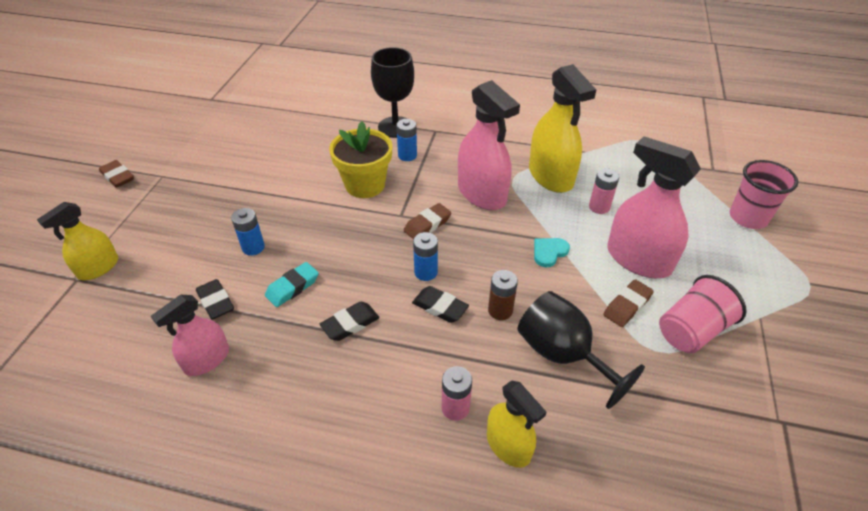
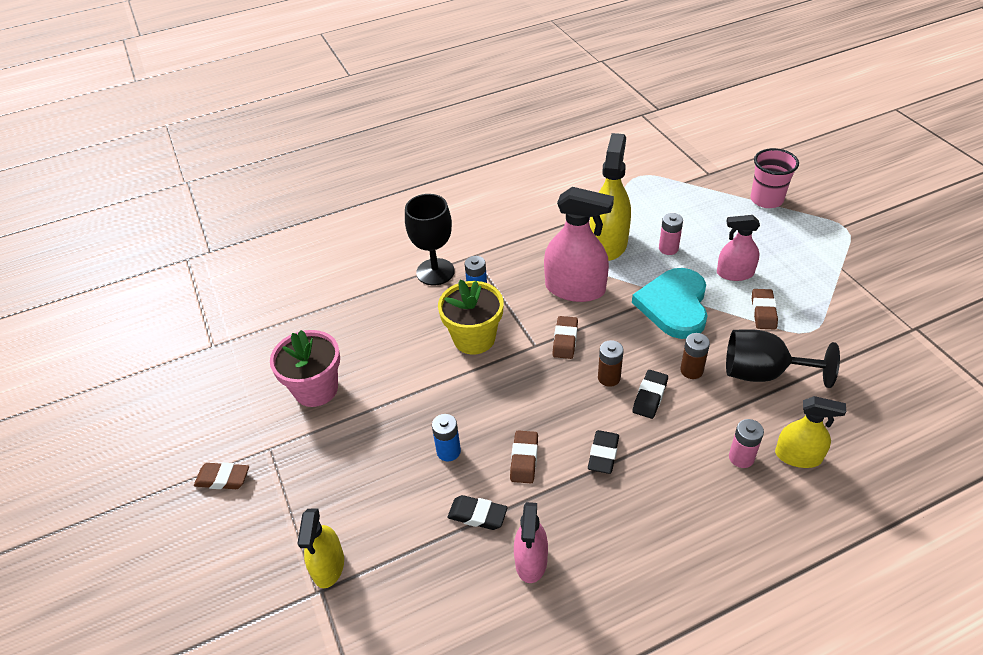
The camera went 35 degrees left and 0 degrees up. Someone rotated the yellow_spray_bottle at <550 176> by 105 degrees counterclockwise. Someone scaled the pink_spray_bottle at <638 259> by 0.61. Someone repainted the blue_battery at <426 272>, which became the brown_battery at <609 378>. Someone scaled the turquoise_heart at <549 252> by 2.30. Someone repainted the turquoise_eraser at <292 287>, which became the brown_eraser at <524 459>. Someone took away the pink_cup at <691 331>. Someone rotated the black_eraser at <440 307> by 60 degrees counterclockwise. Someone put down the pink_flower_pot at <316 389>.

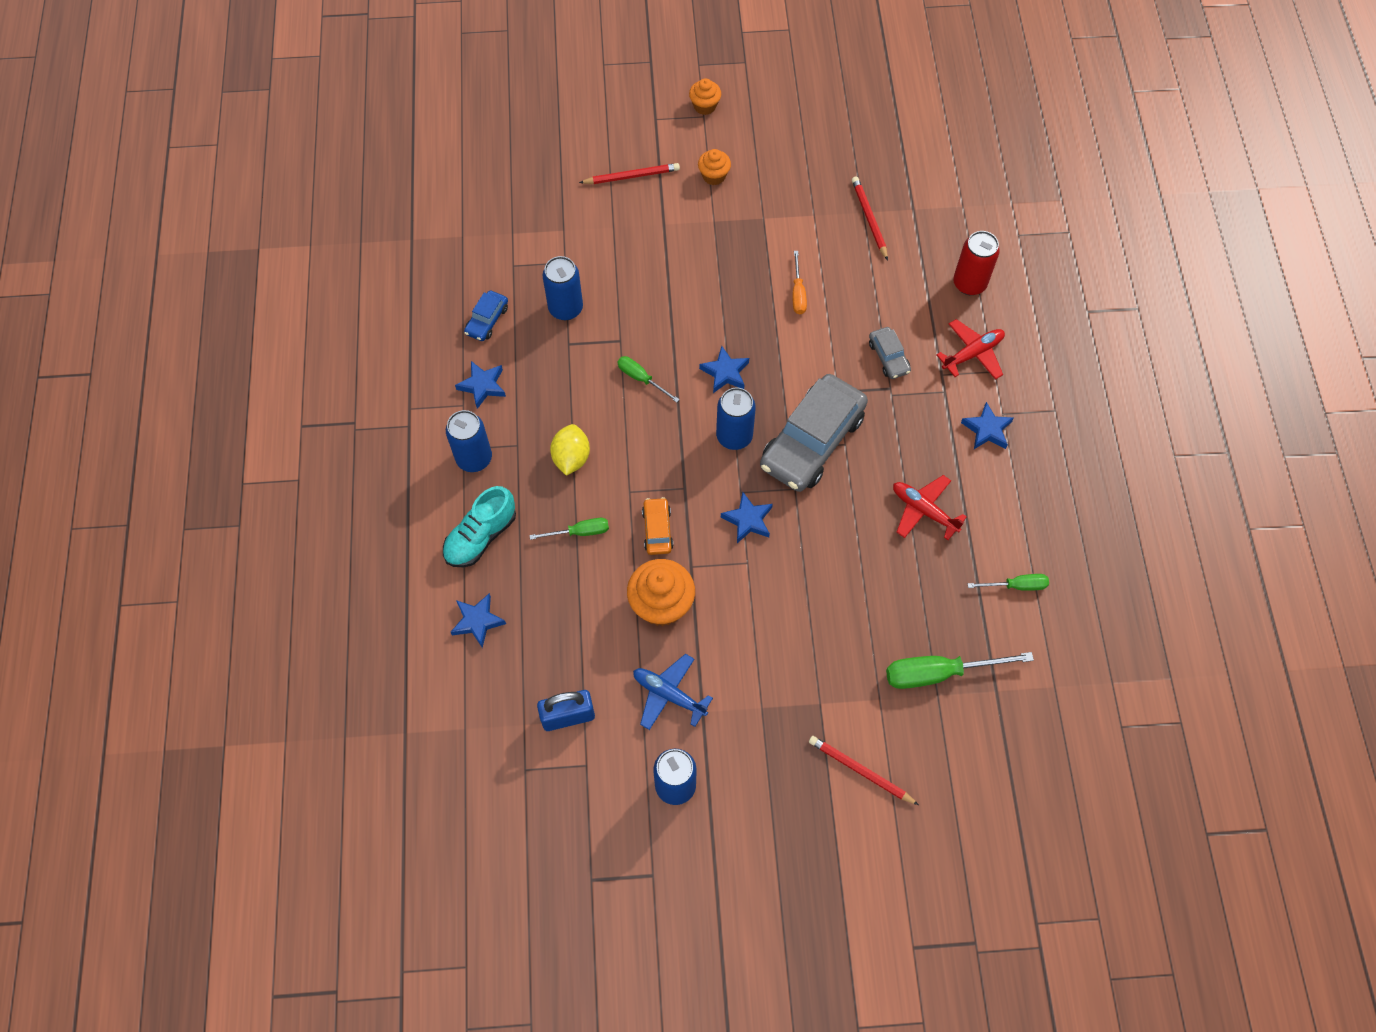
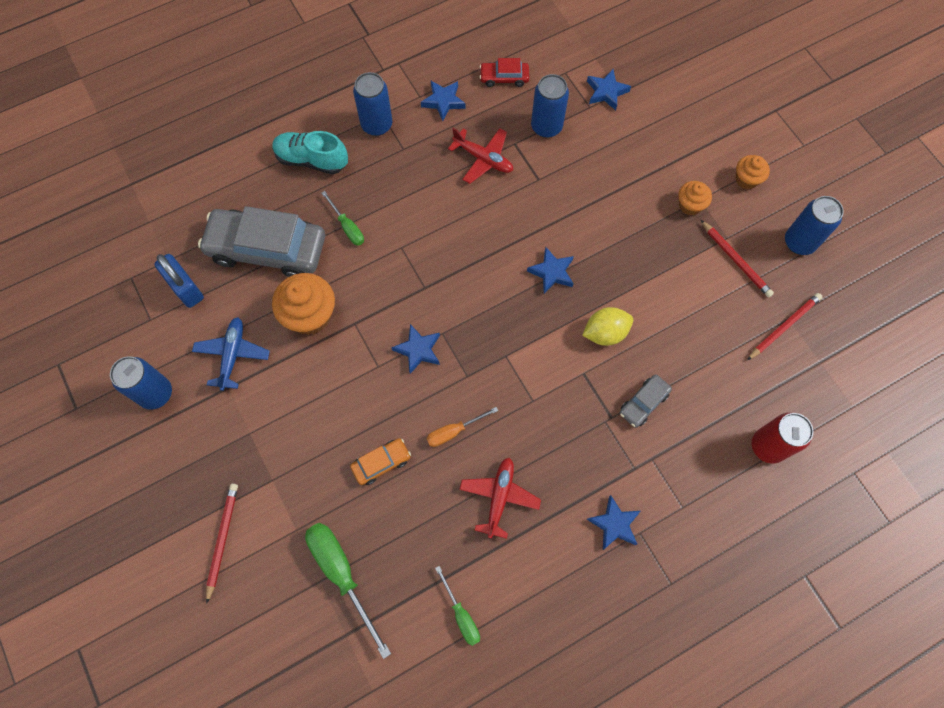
The camera went 65 degrees right and 5 degrees up. Someone carried the orange_cupcake from <705 106> to <690 205>. Someone carried the red_pencil from <631 176> to <735 260>. Someone carried the orange_screwdriver from <798 293> to <453 431>. Someone repainted the blue_car at <487 320>, which became the red_car at <504 78>. Someone carried the red_plane from <972 354> to <483 159>. Someone took away the green_screwdriver at <641 378>. Someone carried the grey_car from <812 441> to <267 249>. Someone carried the blue_can from <734 436> to <799 242>. Someone carried the yellow_lemon from <571 458> to <605 333>. Someone carried the orange_car from <657 530> to <381 463>. Someone carried the blue_star from <477 621> to <606 92>.

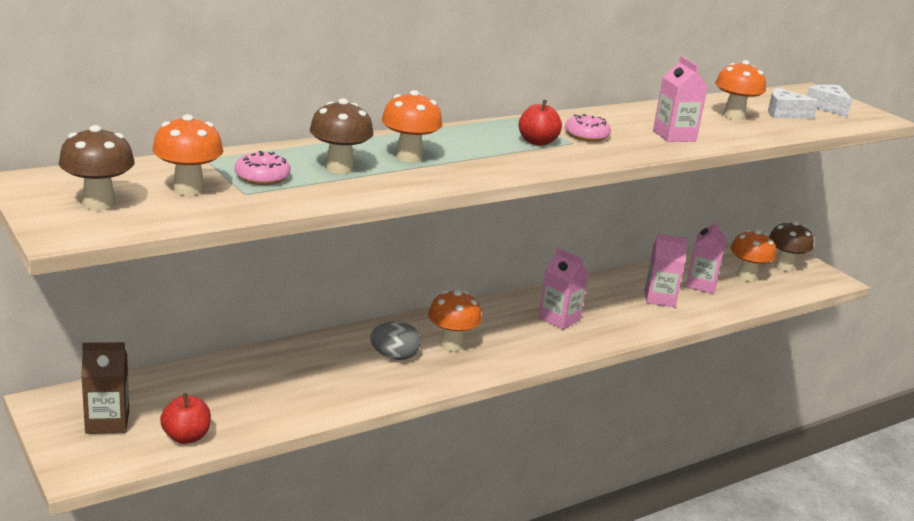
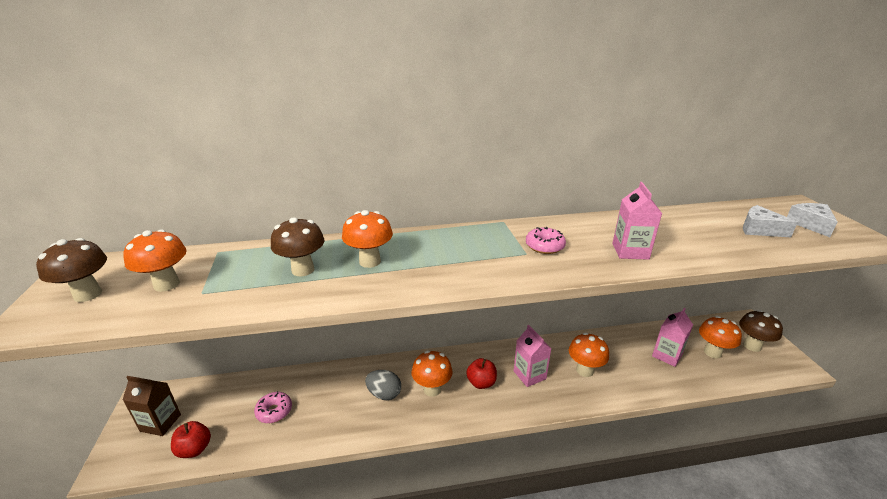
The camera went 25 degrees right and 5 degrees up. Someone carried the orange_mushroom from <733 116> to <584 370>. Someone carried the red_apple from <537 142> to <481 383>. Someone carried the pink_donut from <262 177> to <274 411>. Someone took away the pink_carton at <659 298>.

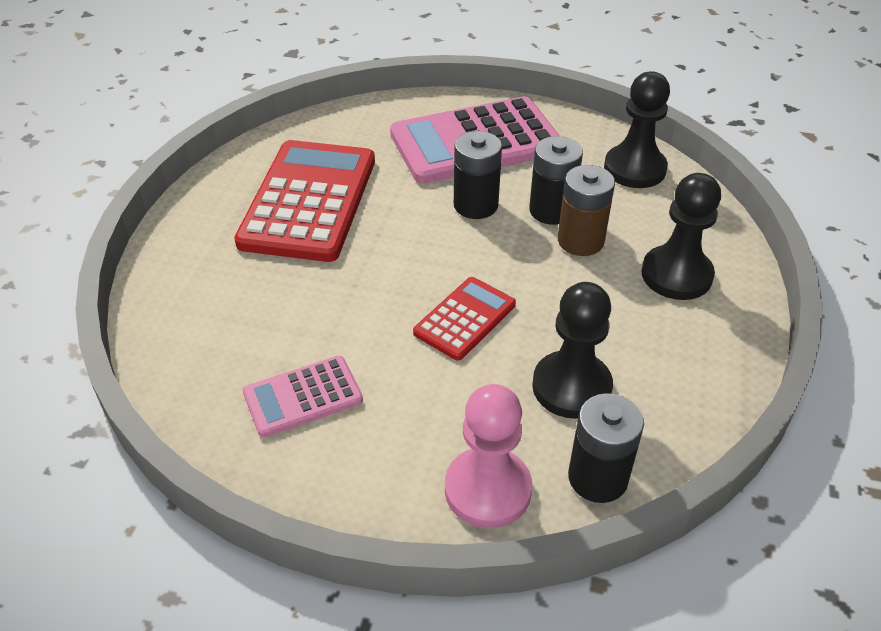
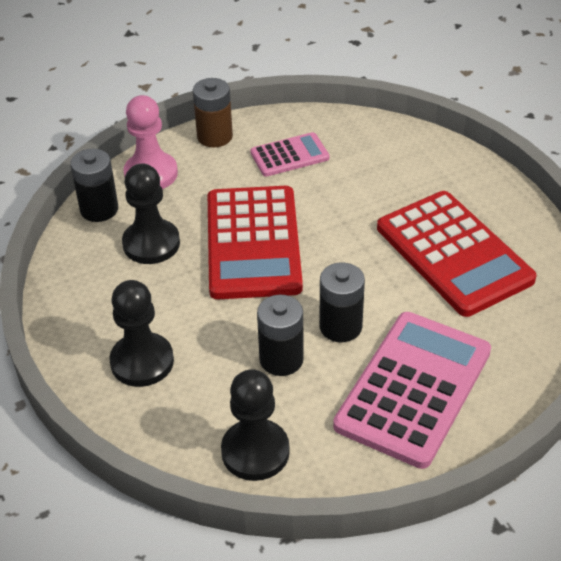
The camera went 140 degrees right and 0 degrees up. Someone carried the brown_battery from <580 241> to <214 136>. Someone scaled the red_calculator at <465 319> by 1.93. Someone rotated the pink_calculator at <303 397> by 45 degrees clockwise.

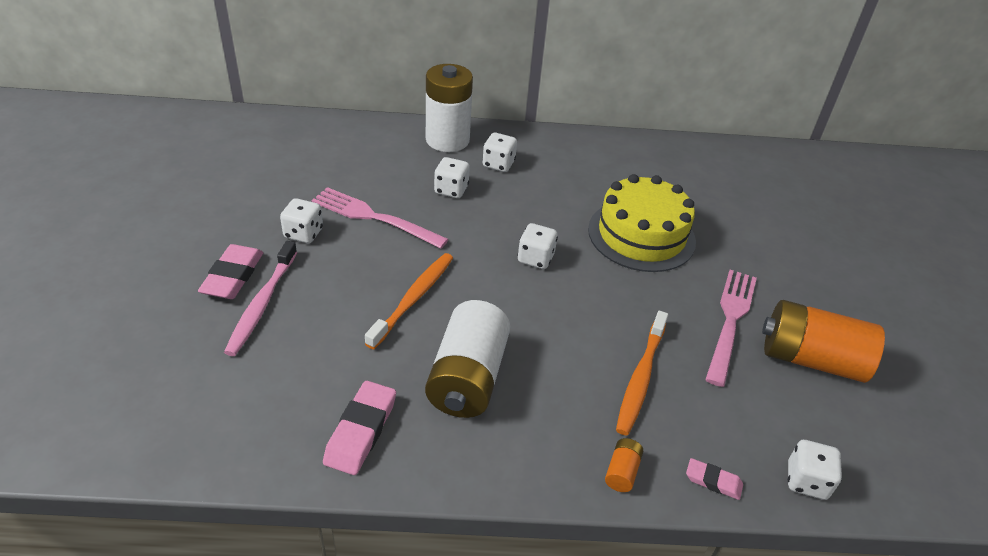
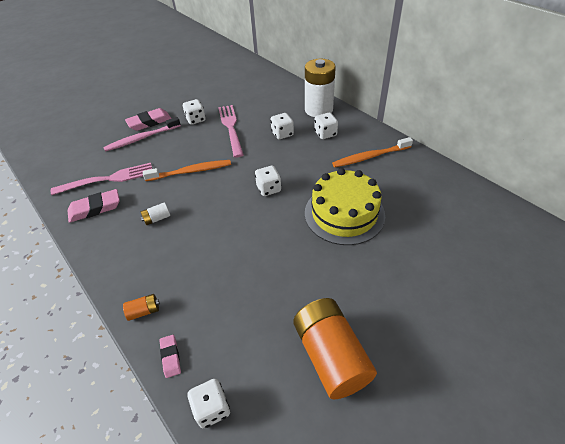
The camera went 55 degrees right and 5 degrees up. Someone carried the pink_fork from <730 321> to <108 179>. Someone scaled the white_battery at <467 378> by 0.41. Someone carried the orange_toothbrush from <640 378> to <370 157>.

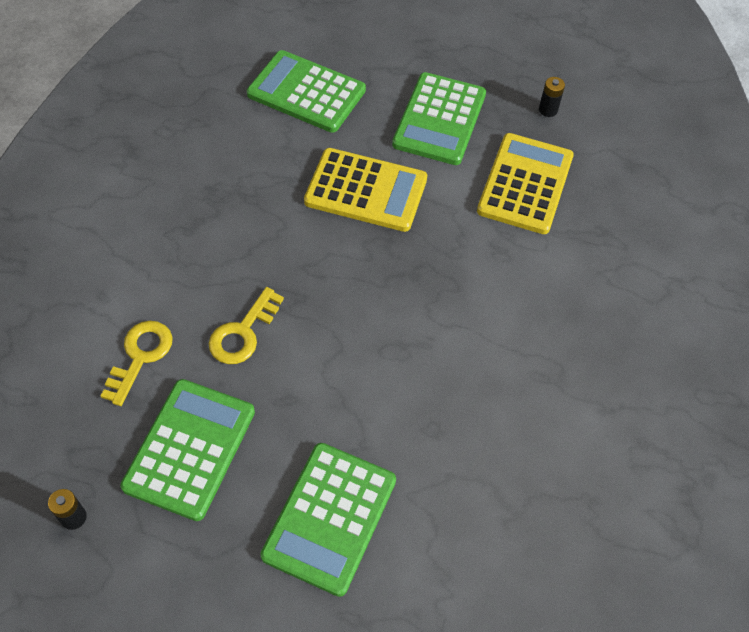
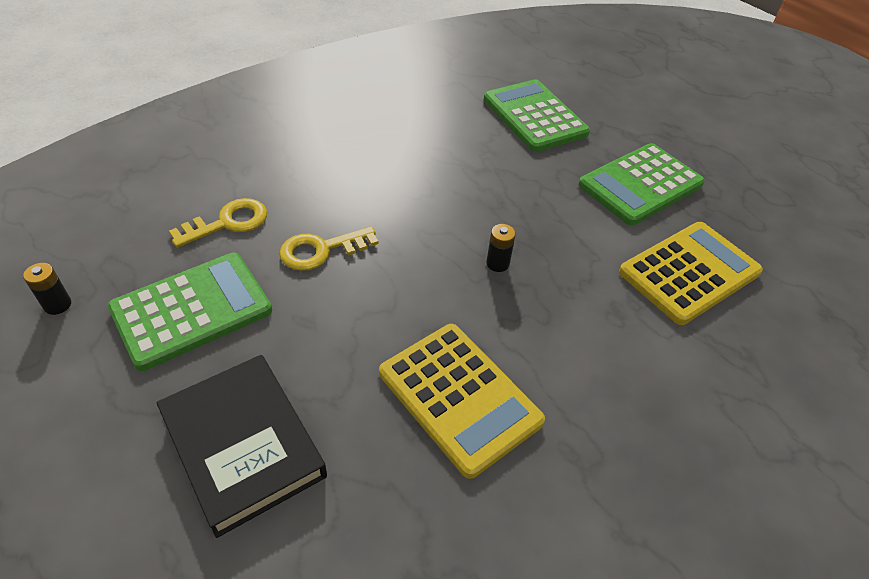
The camera went 35 degrees right and 10 degrees down. Someone carried the black_battery from <548 110> to <497 263>. Someone carried the yellow_calculator from <366 190> to <459 397>. Someone swapped the green_calculator at <330 518> for the black_book at <243 445>.

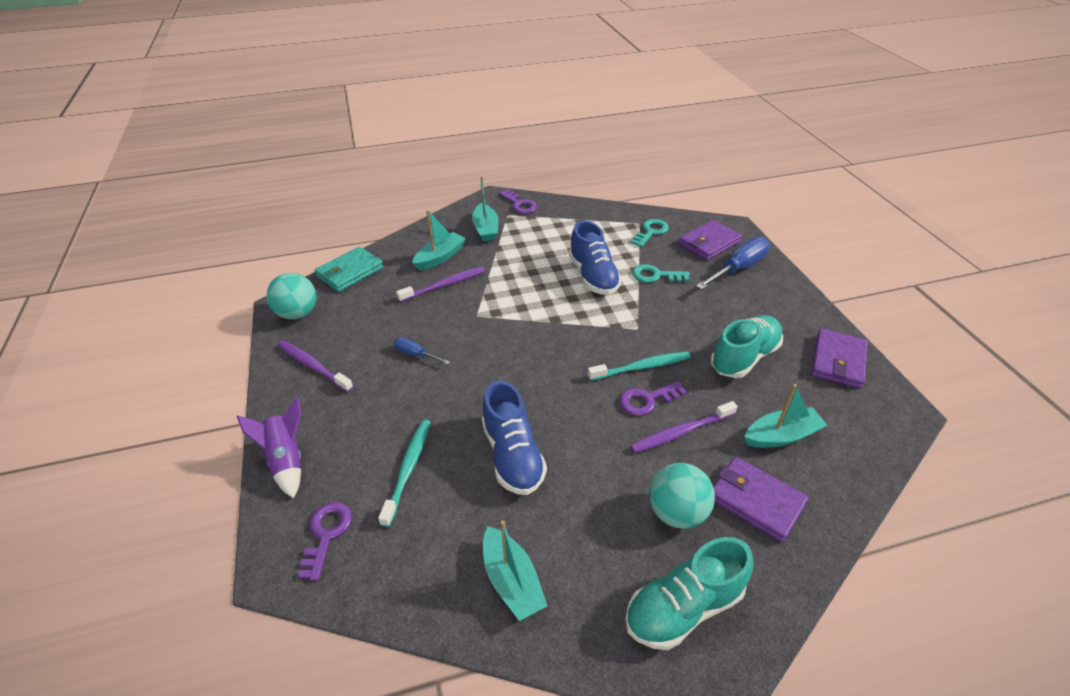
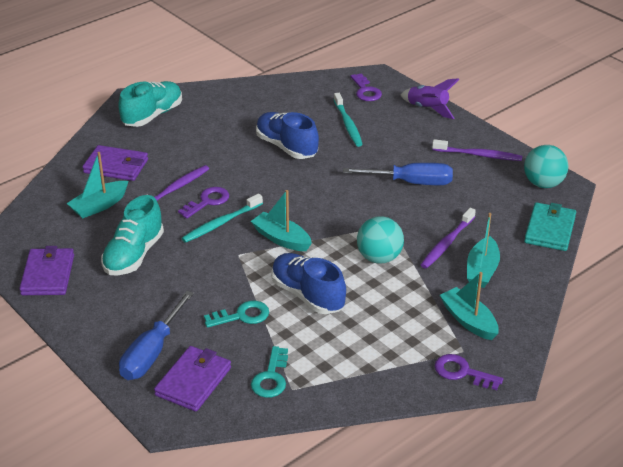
The camera went 155 degrees right and 5 degrees down. Someone scaled the blue_screwdriver at <416 354> by 1.93. Someone carried the turquoise_ball from <676 512> to <379 258>. Someone carried the turquoise_boat from <512 581> to <281 239>.

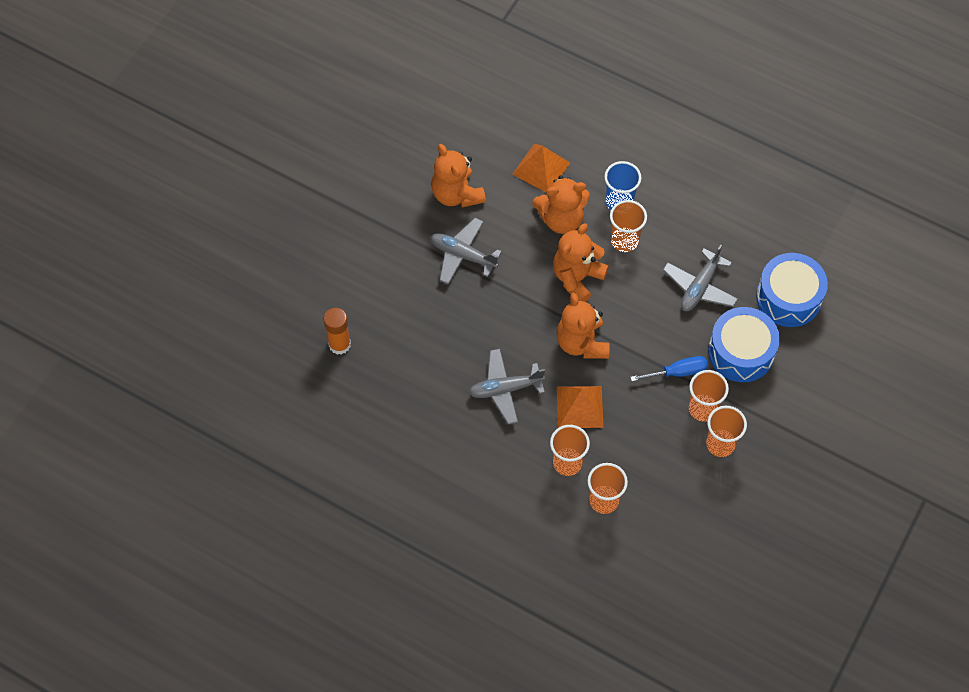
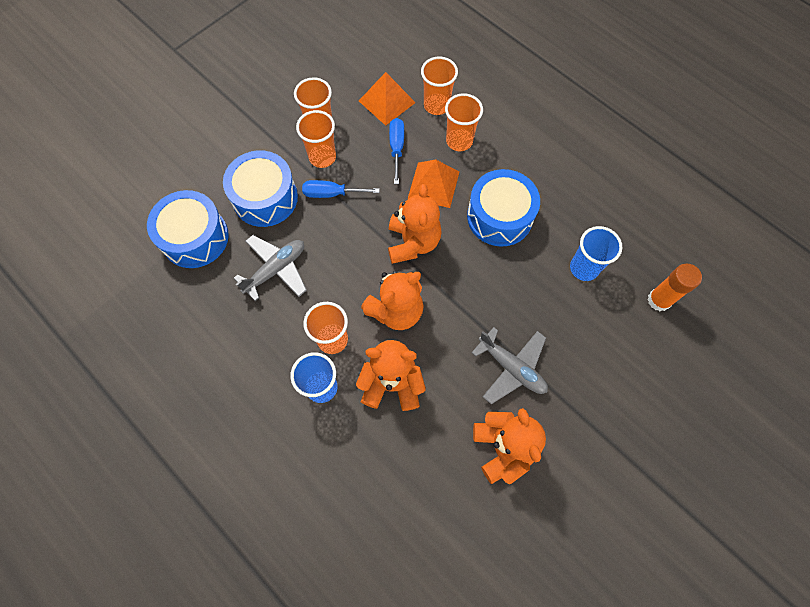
The camera went 165 degrees left and 5 degrees up. Someone carried the orange_pyramid from <541 168> to <387 101>. Someone swapped the grey_plane at <505 389> for the blue_drum at <499 217>. Someone put down the blue_screwdriver at <396 148>. Someone put down the blue_cup at <584 268>.

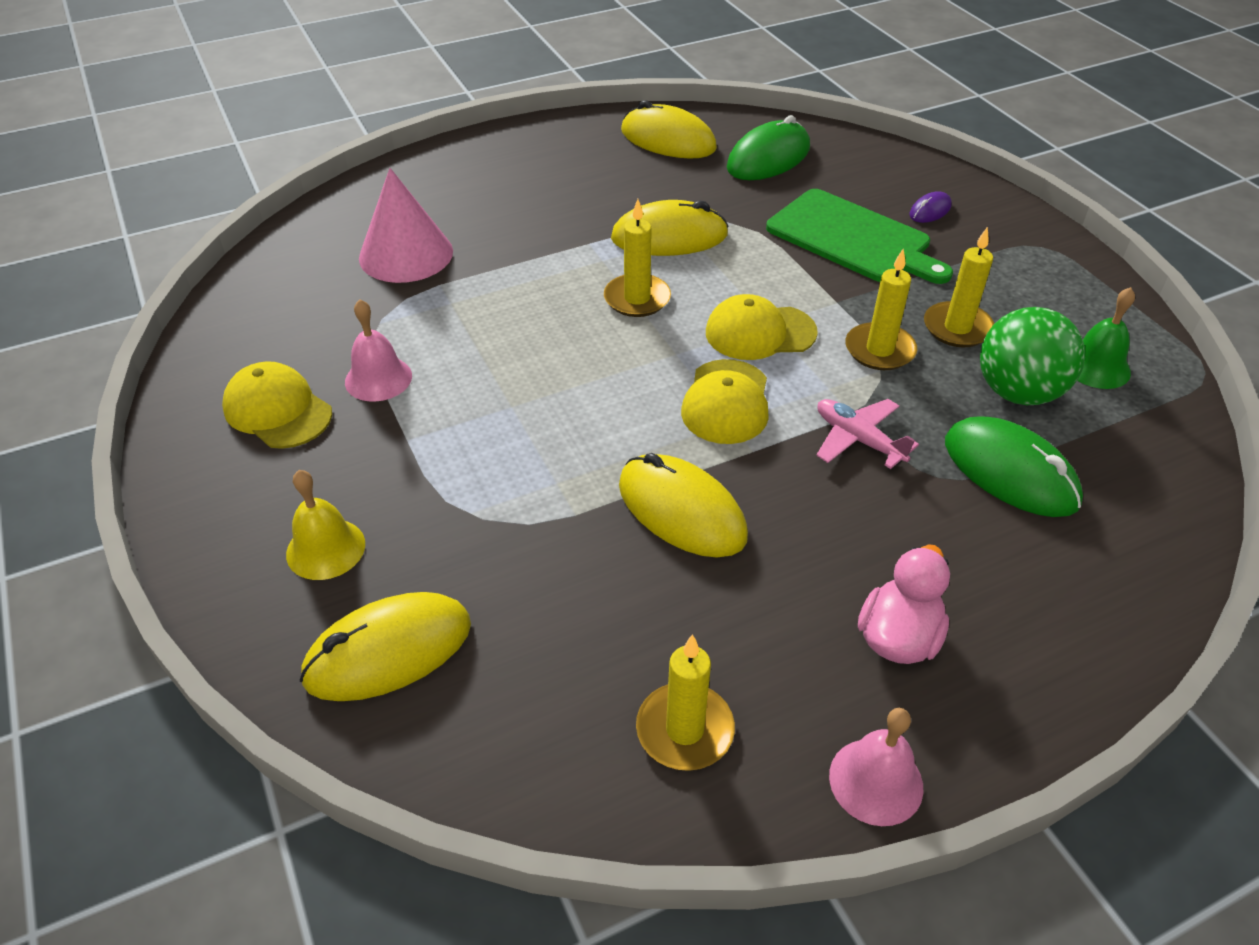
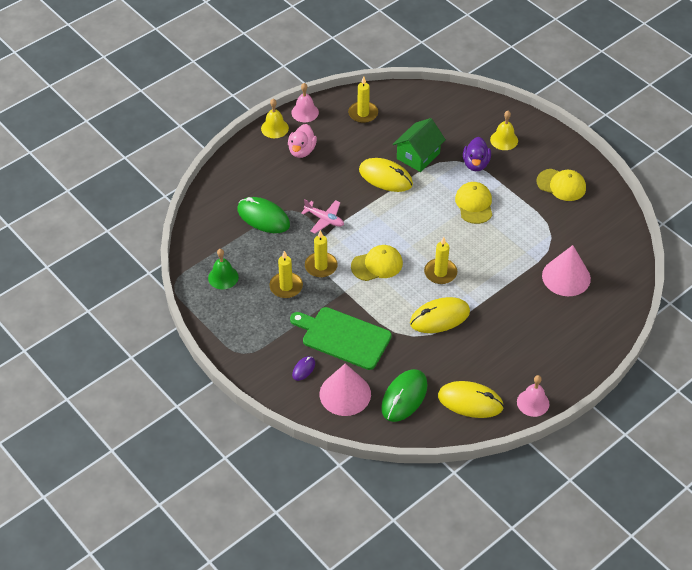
The camera went 165 degrees right and 5 degrees up. Someone carried the pink_bell from <378 378> to <533 402>. Someone took away the green_ball at <1018 392>. Someone carried the yellow_cap from <726 402> to <474 204>. Someone took away the yellow_mouse at <388 651>. Someone put down the yellow_bell at <274 128>. Someone put down the green_house at <418 156>. Someone put down the purple_duck at <476 164>. Someone put down the pink_cone at <345 394>.

